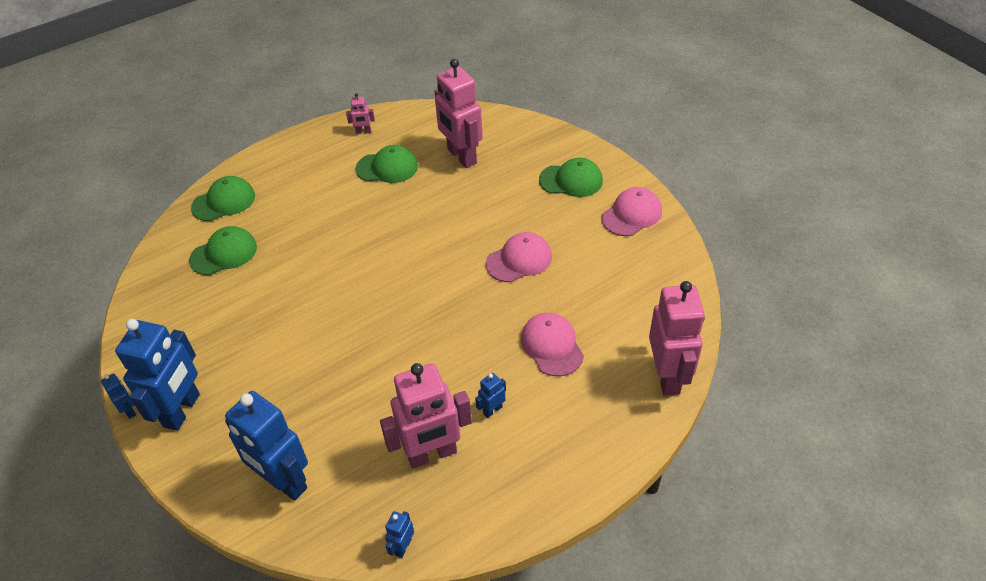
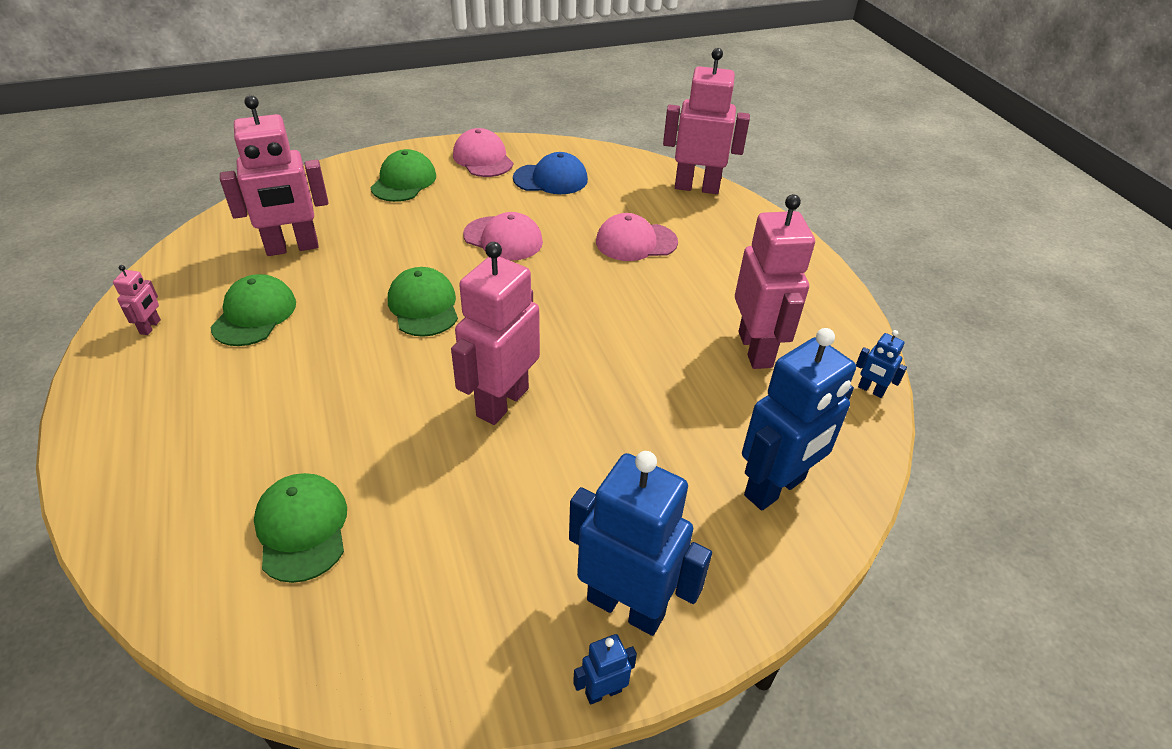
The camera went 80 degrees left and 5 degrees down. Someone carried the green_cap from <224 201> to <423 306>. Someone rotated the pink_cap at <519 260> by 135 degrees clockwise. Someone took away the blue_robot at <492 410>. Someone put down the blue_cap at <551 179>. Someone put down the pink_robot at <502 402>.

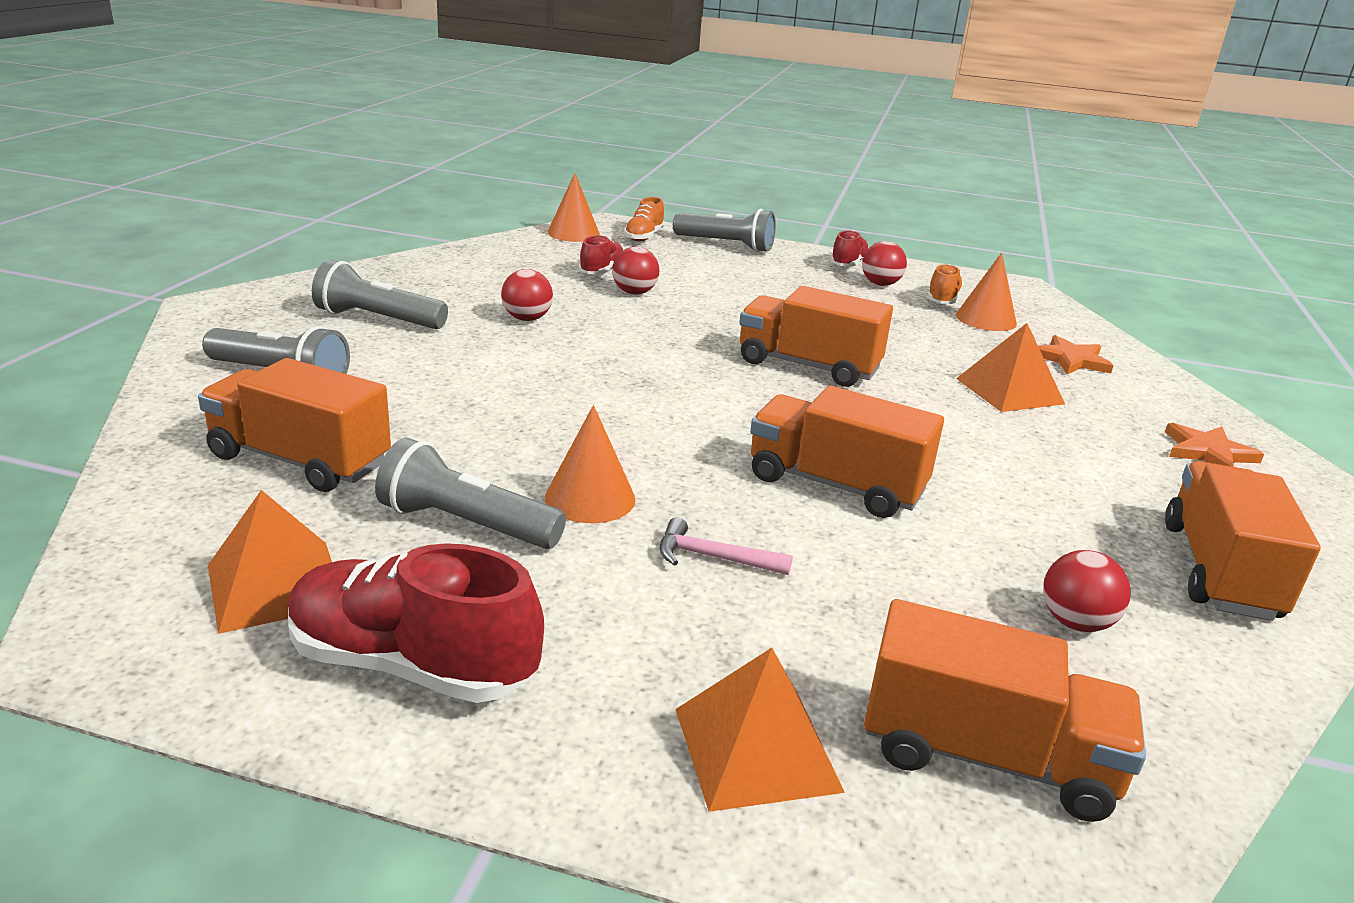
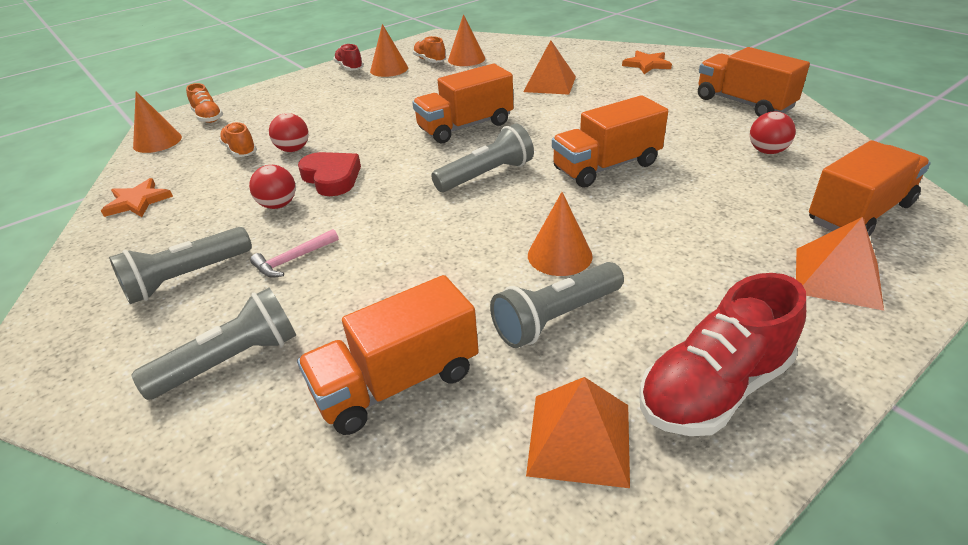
The camera went 50 degrees left and 10 degrees up. Someone carried the grey_flashlight from <726 245> to <486 175>. Someone repainted the red_shoe at <601 271>, which became the orange_shoe at <240 151>. Someone swapped the red_ball at <880 284> for the orange_cone at <389 69>. Someone carried the orange_star from <1071 360> to <138 201>. Someone carried the pink_hammer from <714 558> to <293 259>. Someone put down the red_heart at <332 178>.

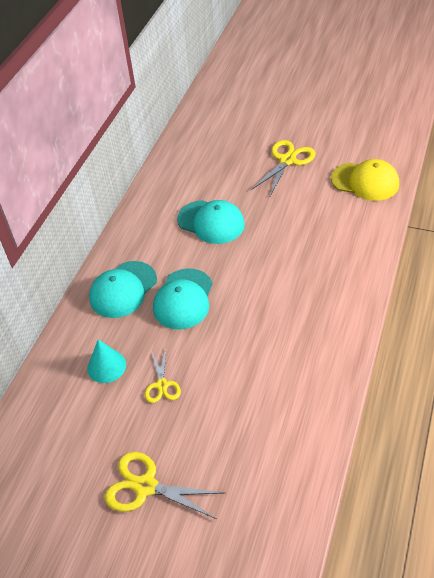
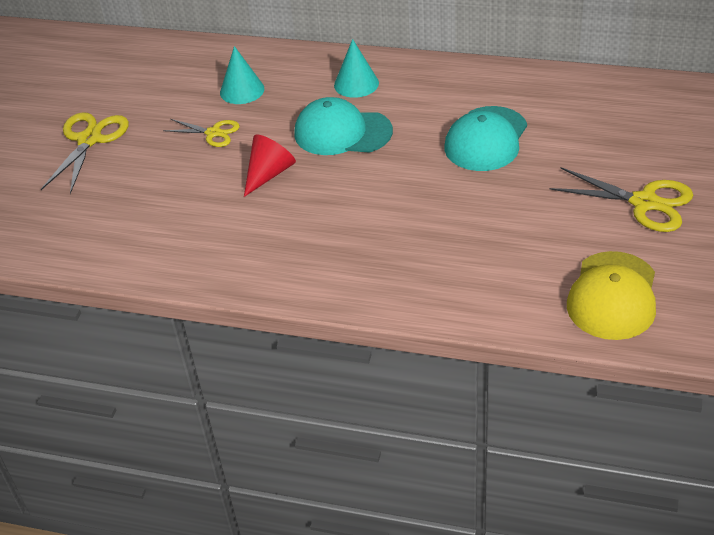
The camera went 85 degrees right and 5 degrees down. Someone swapped the turquoise_cap at <123 289> for the turquoise_cone at <356 84>. Someone rotated the yellow_scissors at <162 385> by 150 degrees counterclockwise. Someone put down the red_cone at <269 174>.

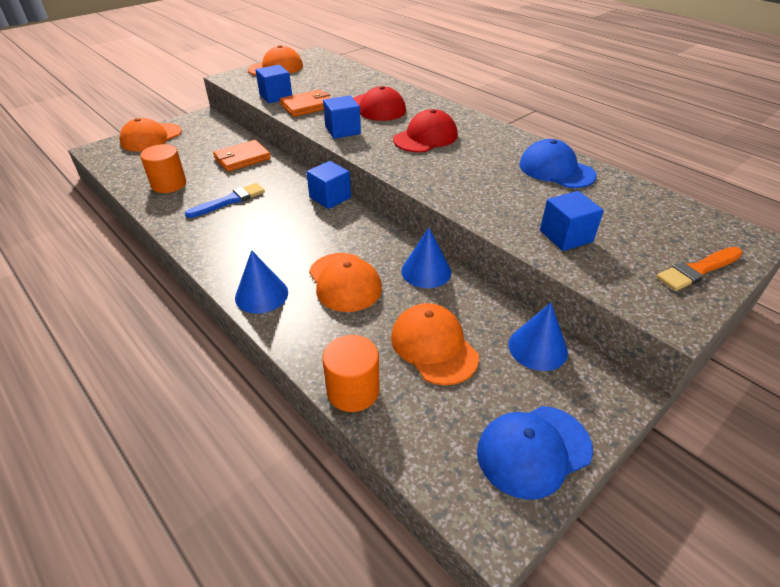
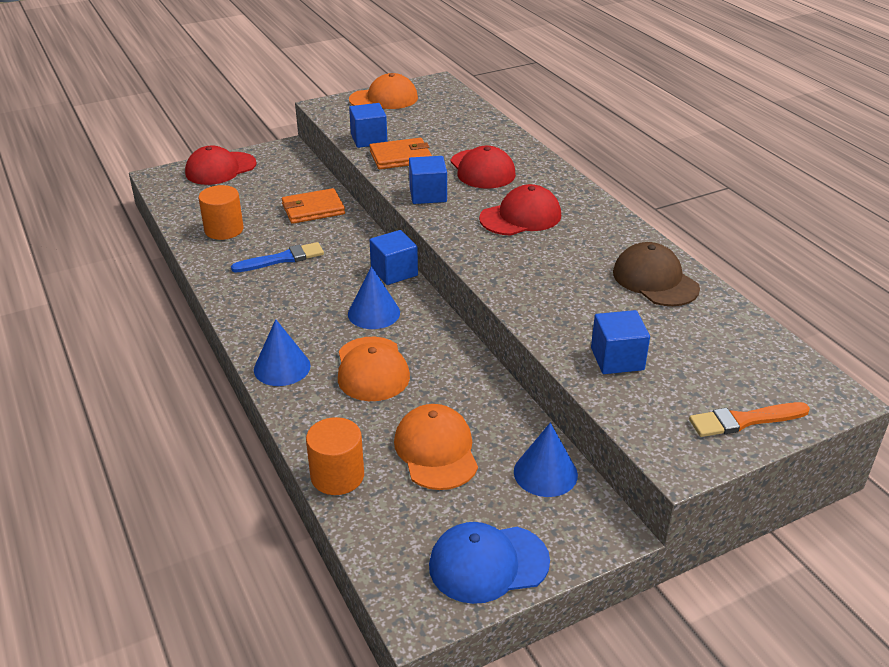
The camera went 15 degrees right and 5 degrees down. Someone repainted the orange_cap at <151 137>, which became the red_cap at <220 169>. Someone repainted the blue_cap at <556 170>, which became the brown_cap at <655 280>. Someone carried the blue_cone from <426 271> to <374 313>.

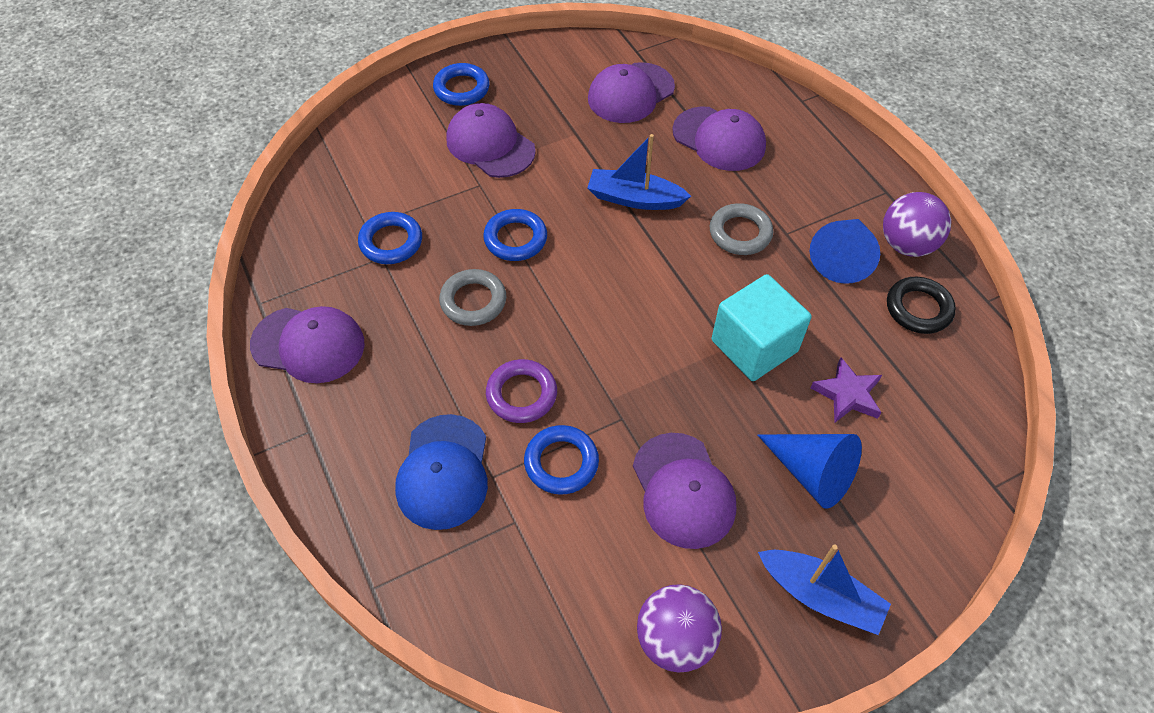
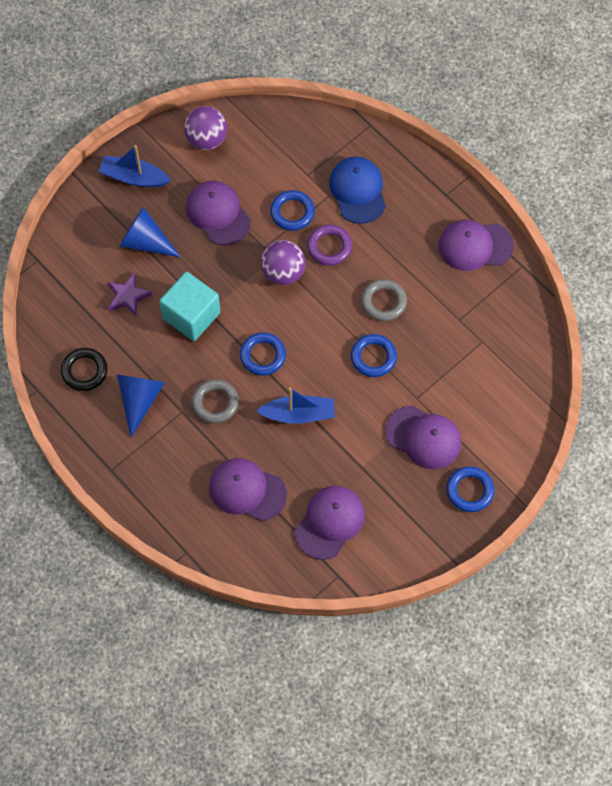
The camera went 165 degrees right and 10 degrees up. Someone carried the purple_ball from <906 245> to <283 272>. Someone carried the blue_ring from <391 242> to <262 356>.

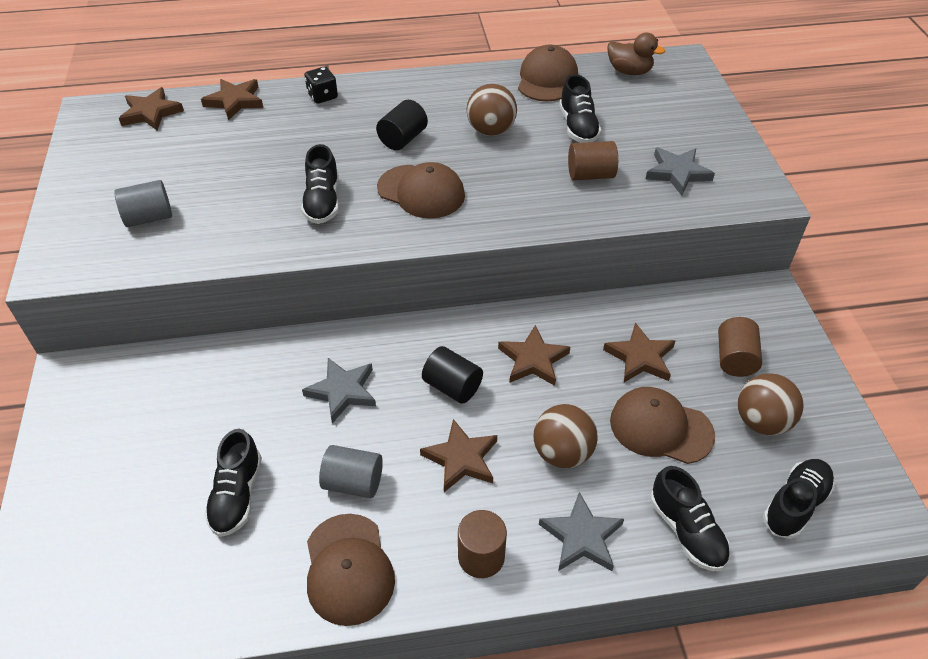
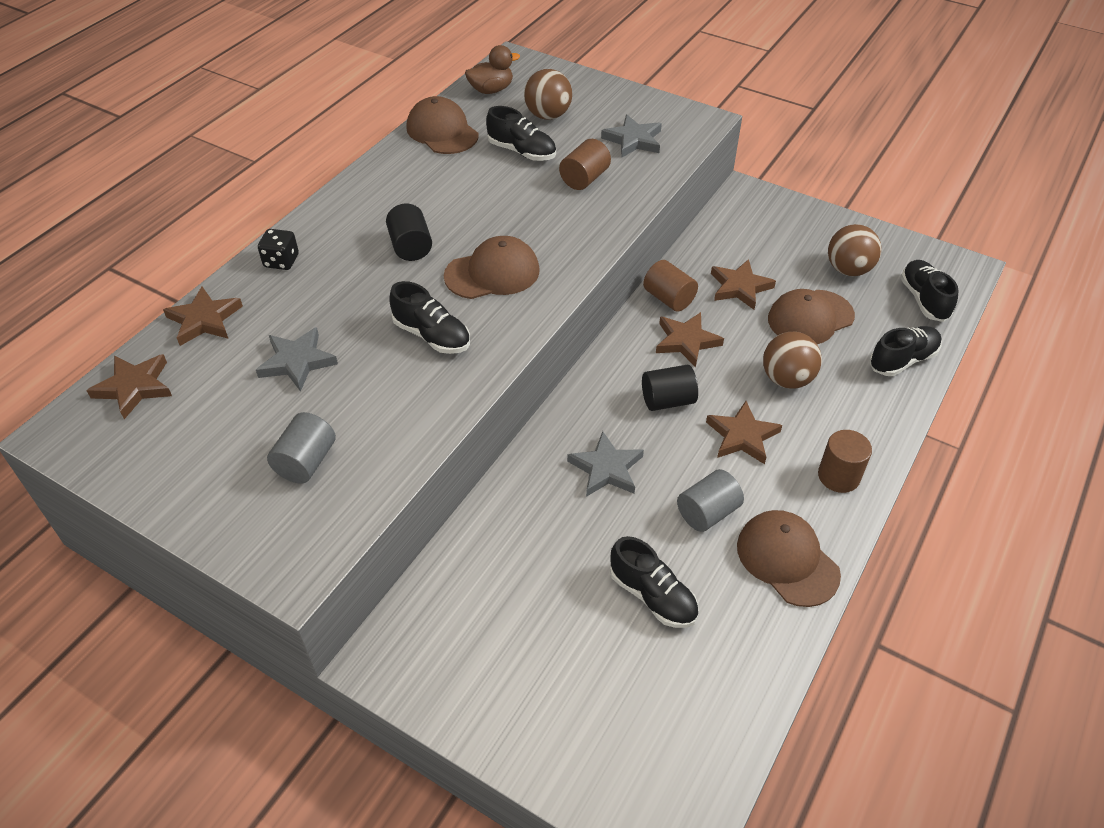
The camera went 50 degrees left and 0 degrees up. Someone carried the brown_ball from <491 131> to <548 115>. Someone carried the brown_cylinder from <734 359> to <669 298>. Someone rotated the black_shoe at <686 530> by 45 degrees counterclockwise. Someone carried the grey_star from <581 537> to <297 362>. Someone rotated the brown_cap at <348 569> by 150 degrees counterclockwise.

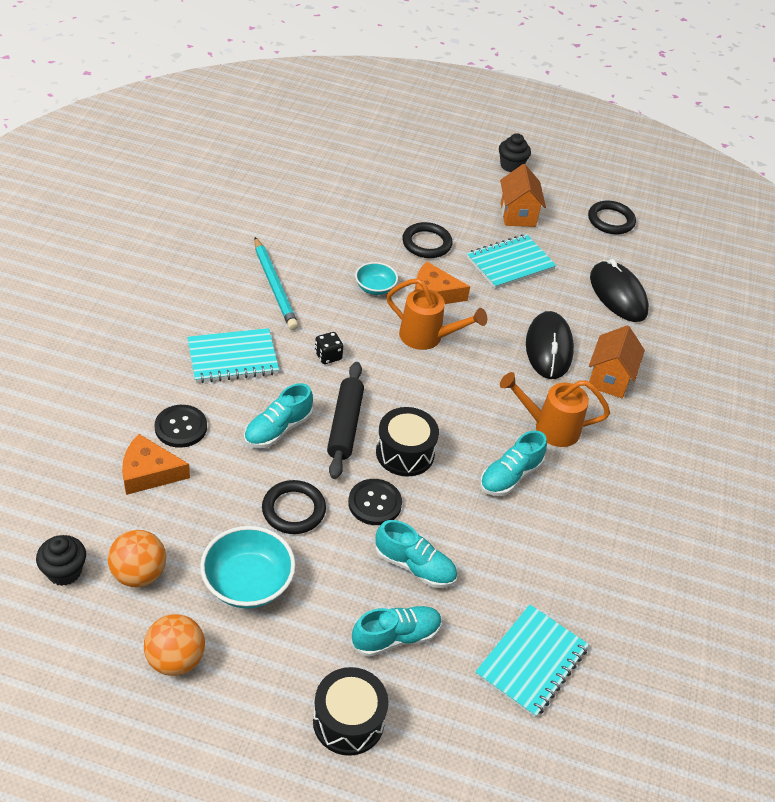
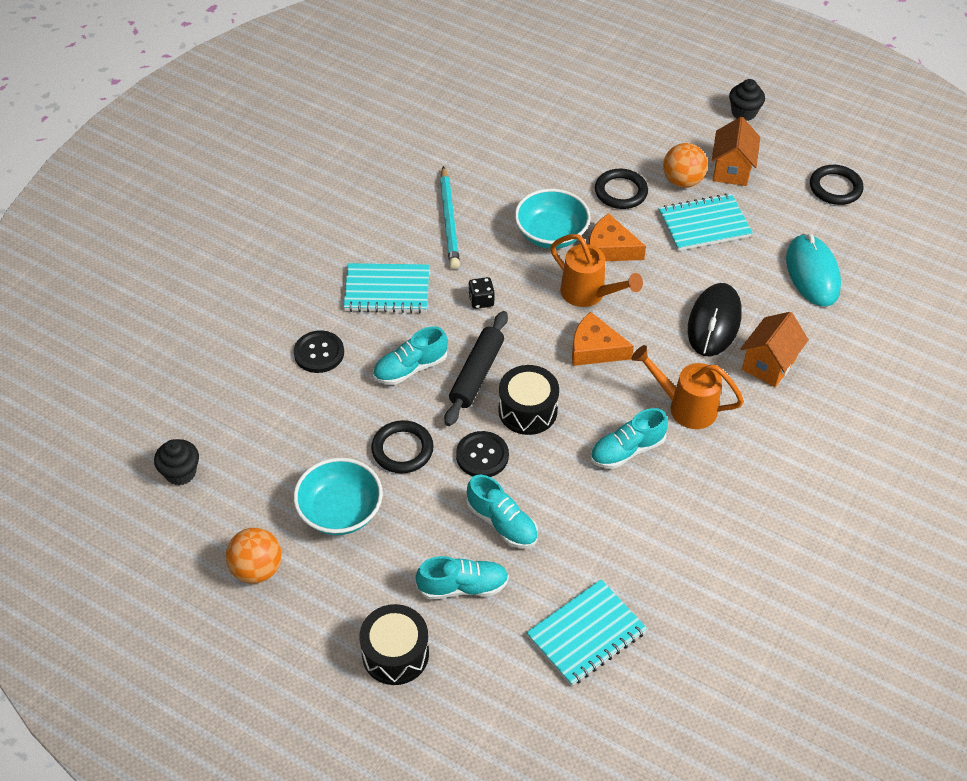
The camera went 20 degrees right and 5 degrees up. Someone repainted the black_mouse at <618 295>, which became the turquoise_mouse at <812 273>. Someone scaled the turquoise_bowl at <375 288> by 1.68. Someone carried the orange_cheese from <149 473> to <595 349>. Someone carried the orange_ball from <139 574> to <682 181>.

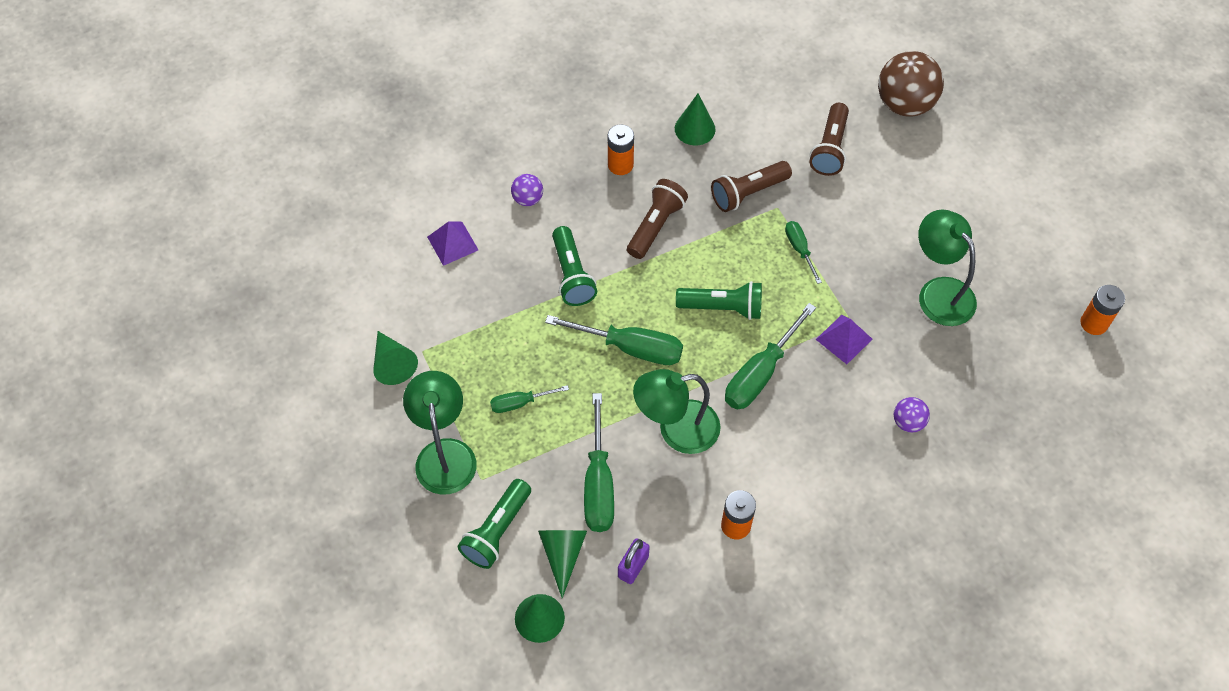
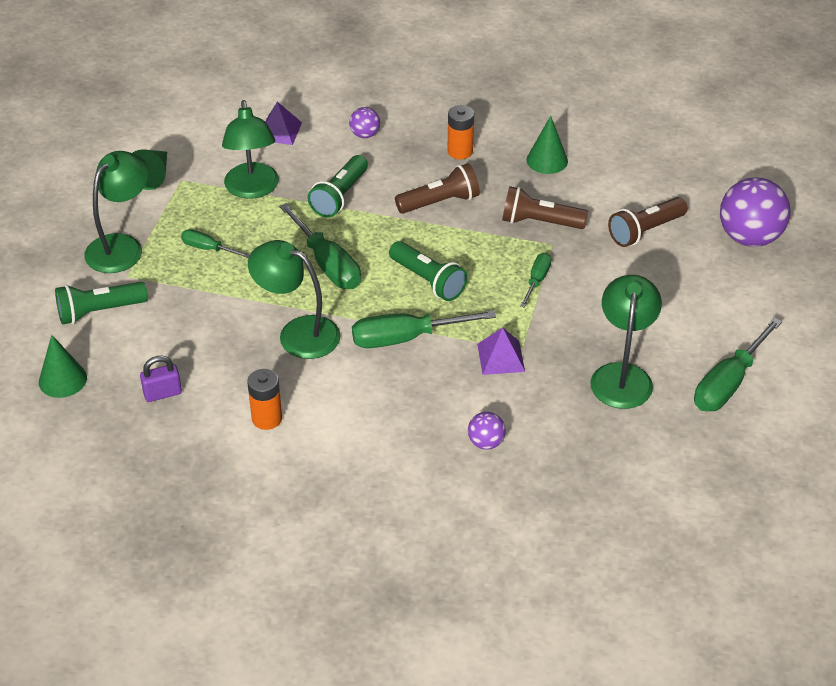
The camera went 40 degrees right and 15 degrees down. Someone repainted the brown_ball at <904 104>, which became the purple_ball at <749 237>. Someone took away the orange_battery at <1094 323>. Someone carried the green_screwdriver from <598 484> to <728 383>. Someone took away the green_cone at <563 554>. Someone put down the green_lamp at <252 189>.

